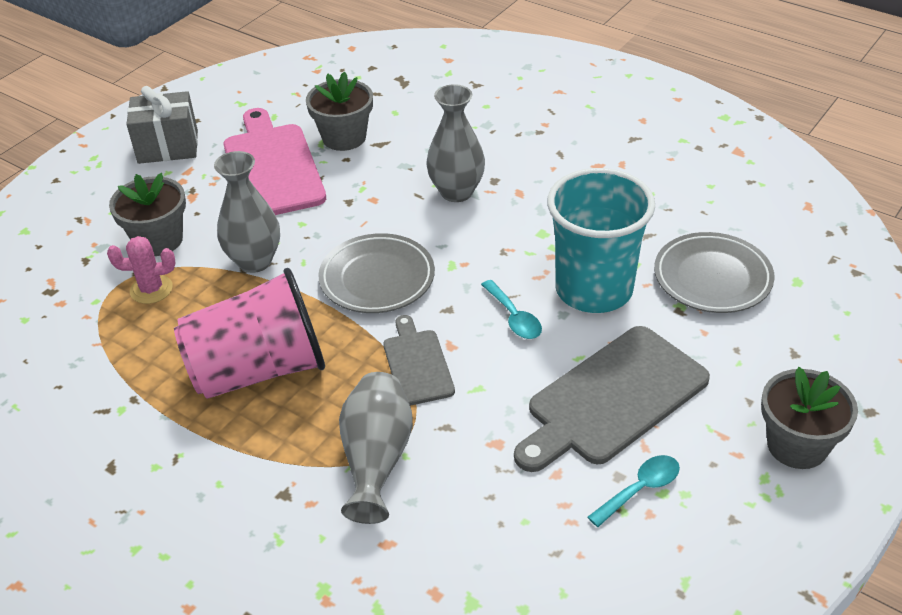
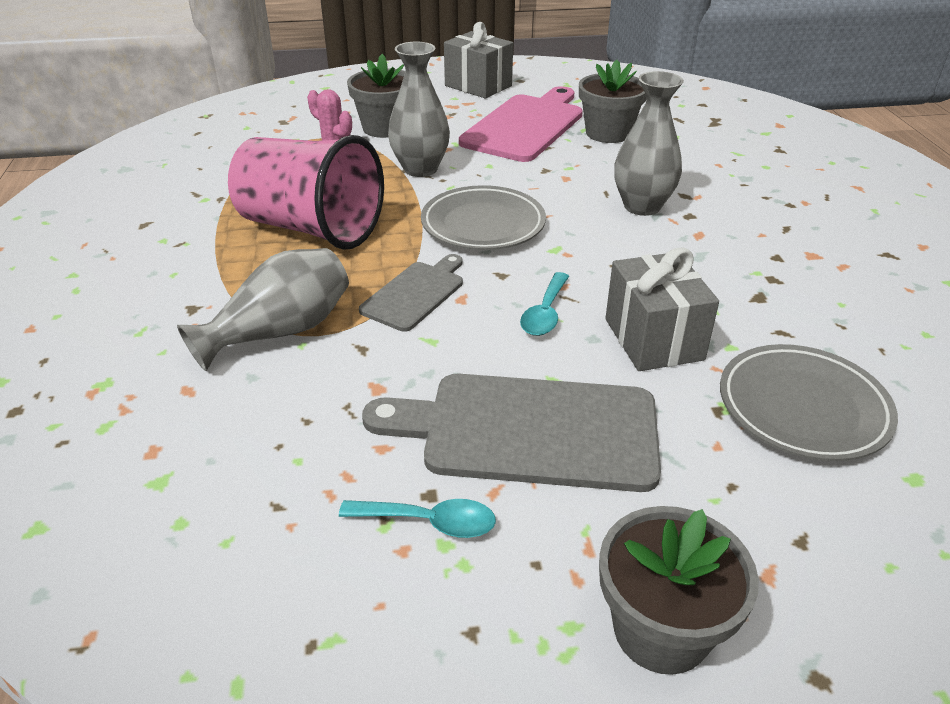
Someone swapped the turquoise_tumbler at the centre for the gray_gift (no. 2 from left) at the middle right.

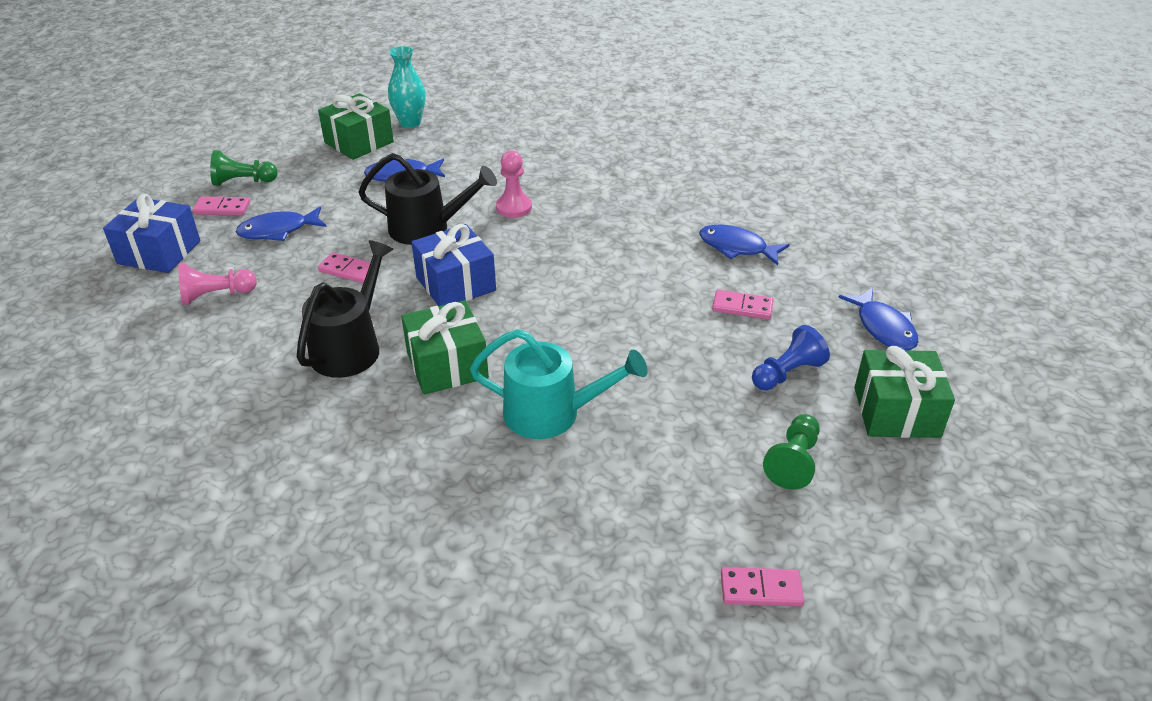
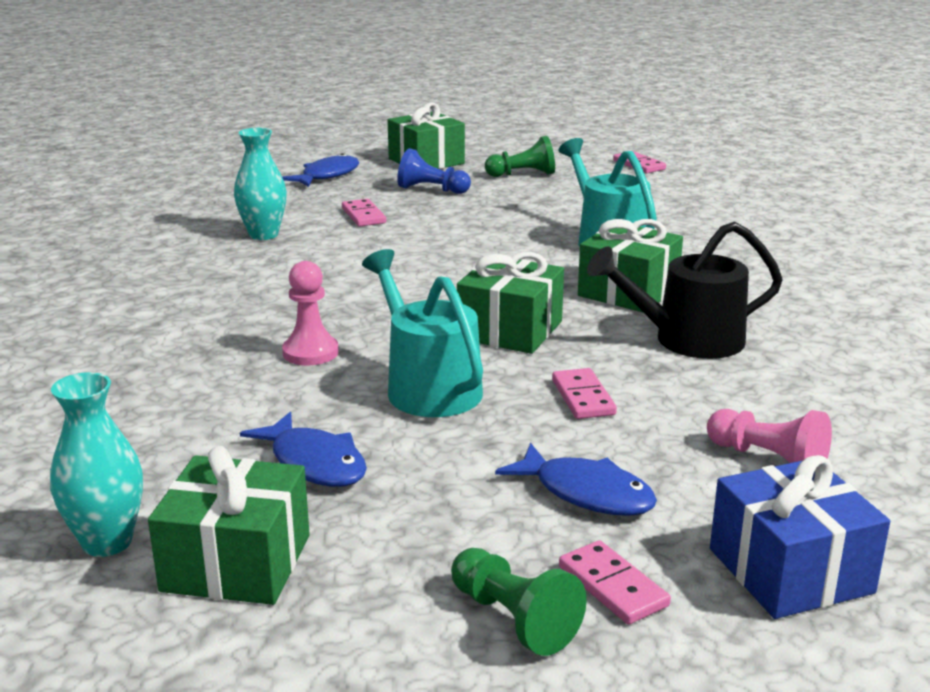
Someone repainted the black_sprinkling_can (no. 2 from left) at the top centre, which became the turquoise_sprinkling_can (no. 1 from left) at the centre. Someone repainted the royal_blue_gift (no. 2 from left) at the centre, which became the leaf-green_gift (no. 3 from left) at the centre. Someone swapped the royal_blue_fish (no. 3 from left) at the centre for the turquoise_vase (no. 2 from left) at the top left.

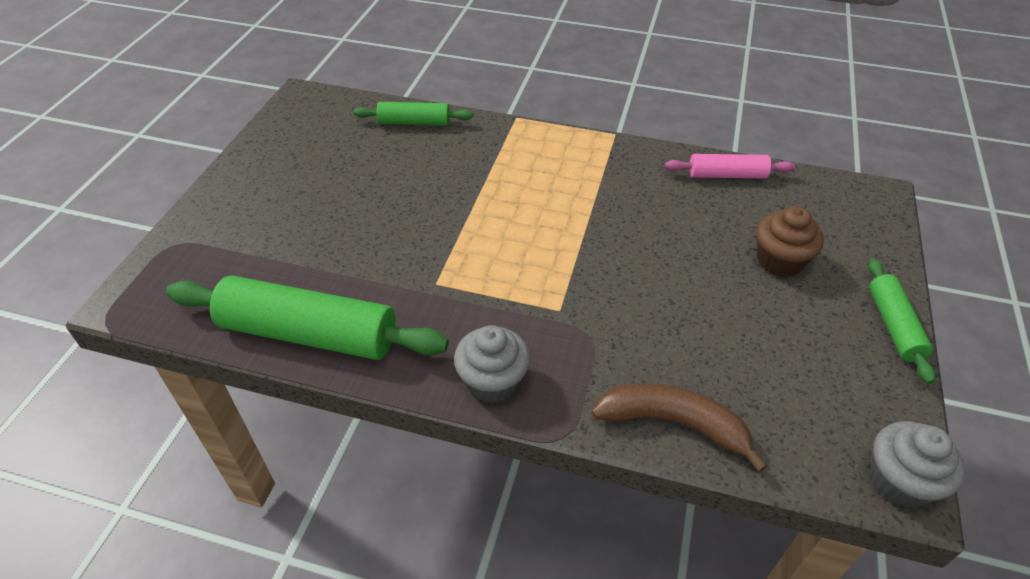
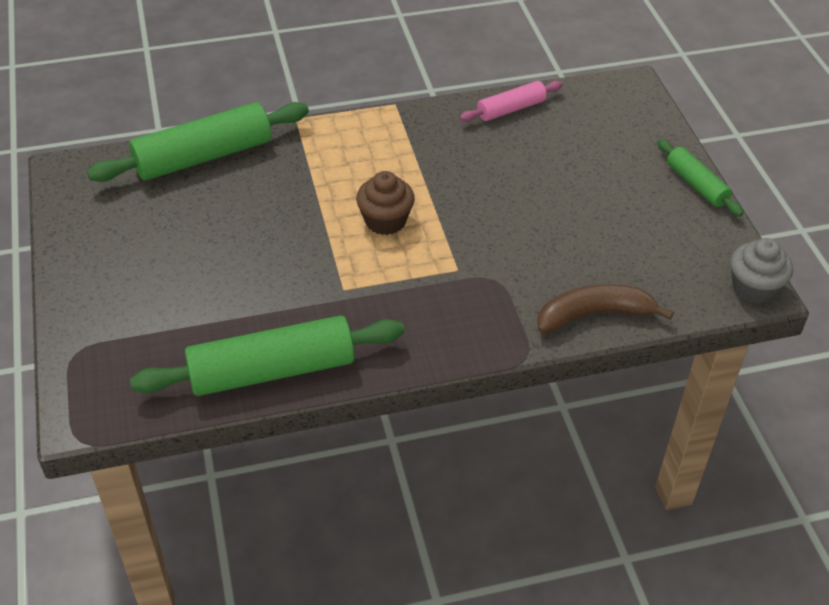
Someone scaled the leaf-green_dough_roller (no. 2 from left in the first image) at the top centre by 1.84. Someone took away the gray_muffin (no. 1 from left) at the centre. Someone carried the russet_muffin from the middle right to the centre.

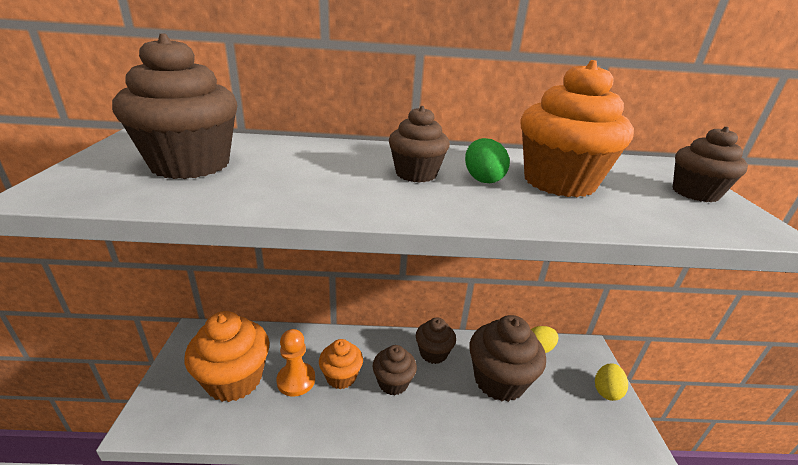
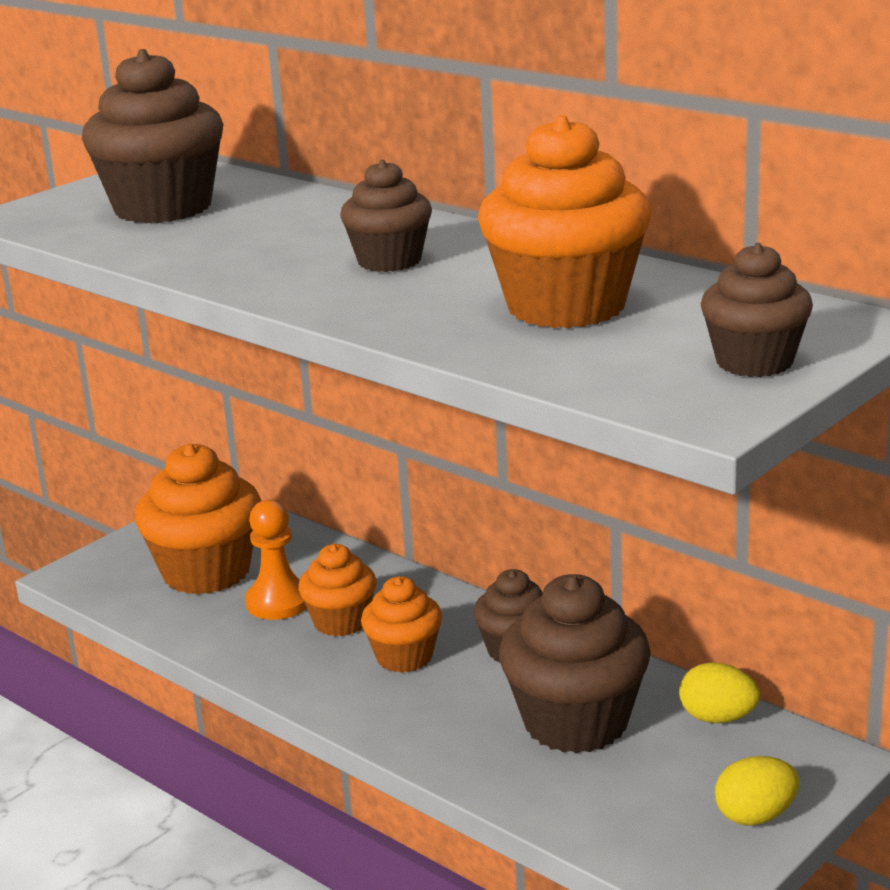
Someone repainted the russet_muffin (no. 2 from left) at the bottom centre, which became the orange-coloured_muffin (no. 3 from left) at the bottom centre. Someone took away the leaf-green_egg at the centre.

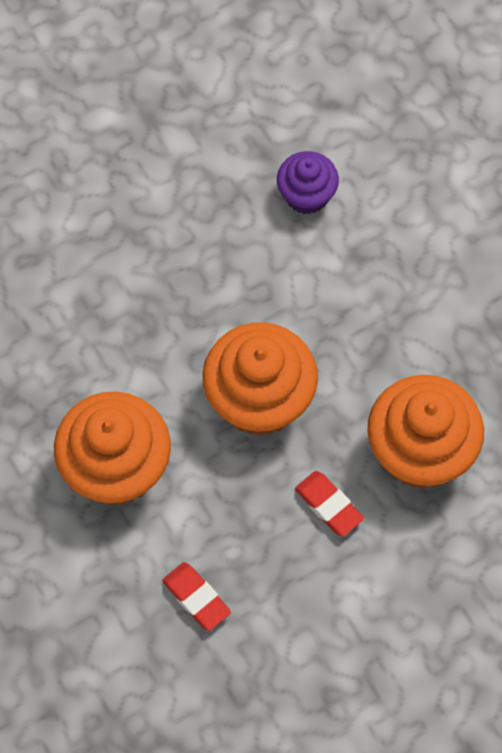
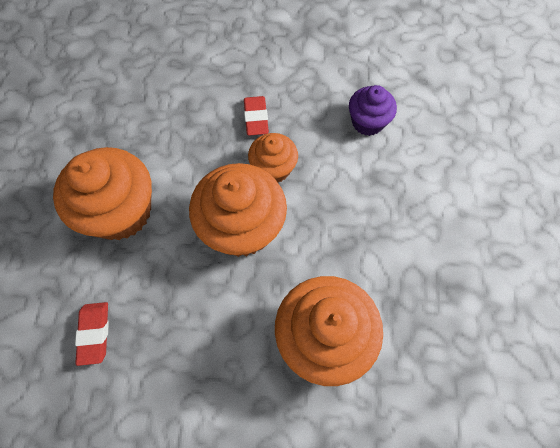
Someone carried the scarlet_eraser (no. 2 from left) from the bottom centre to the top centre. Someone put down the orange-coloured_muffin (no. 3 from left) at the centre.

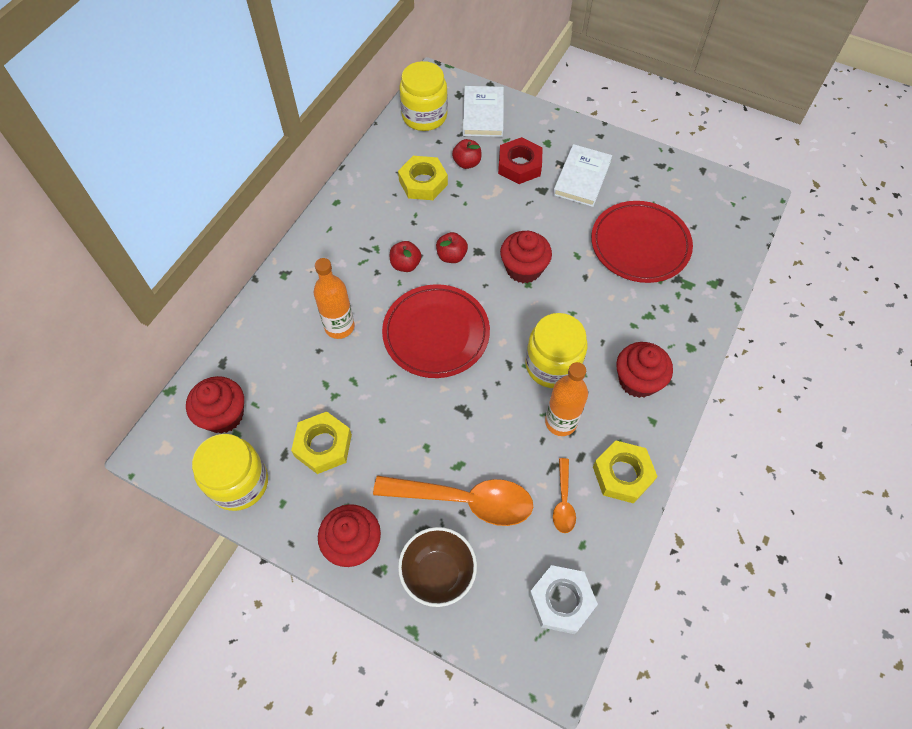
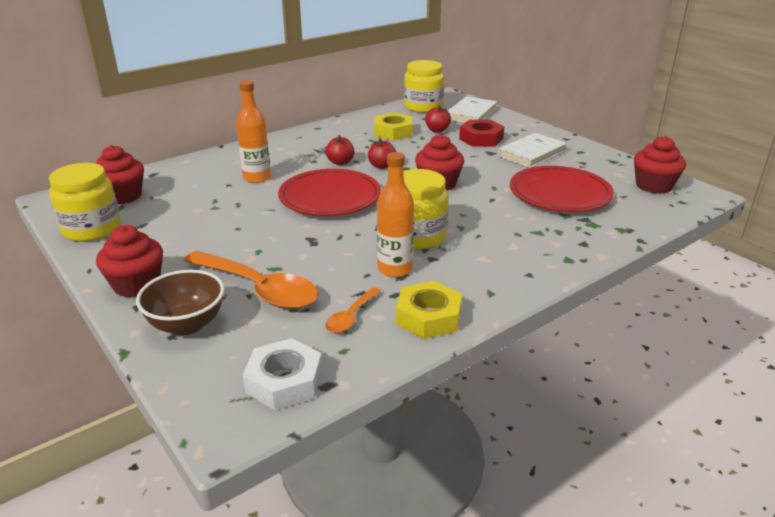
Someone took away the golden_hex_nut (no. 1 from left) at the centre. Someone carried the scarlet_muffin (no. 4 from left) from the middle right to the top right.

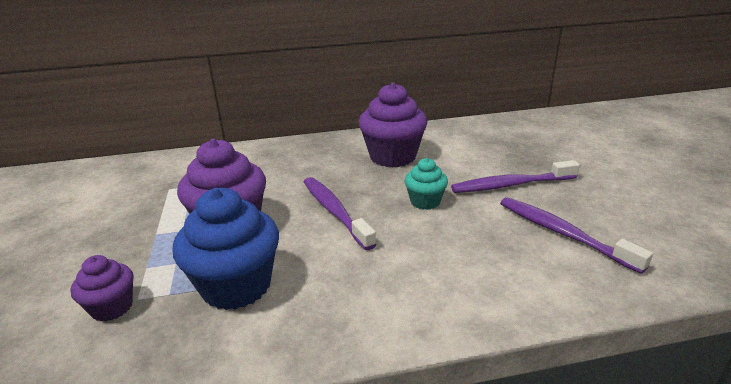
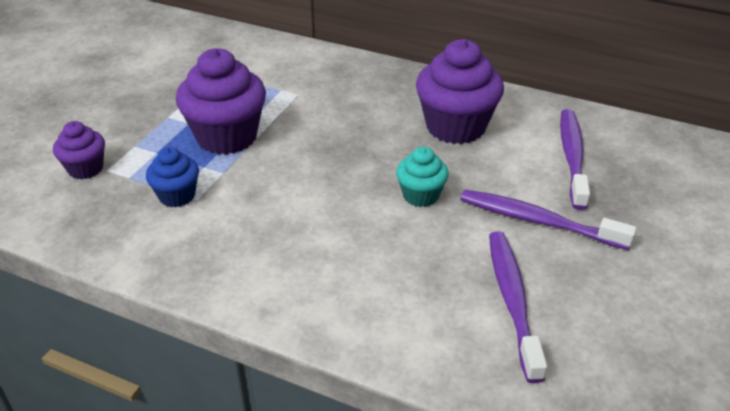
Someone scaled the royal_blue_muffin at the middle left by 0.54. Someone carried the violet_toothbrush (no. 1 from left in the first image) from the centre to the middle right.

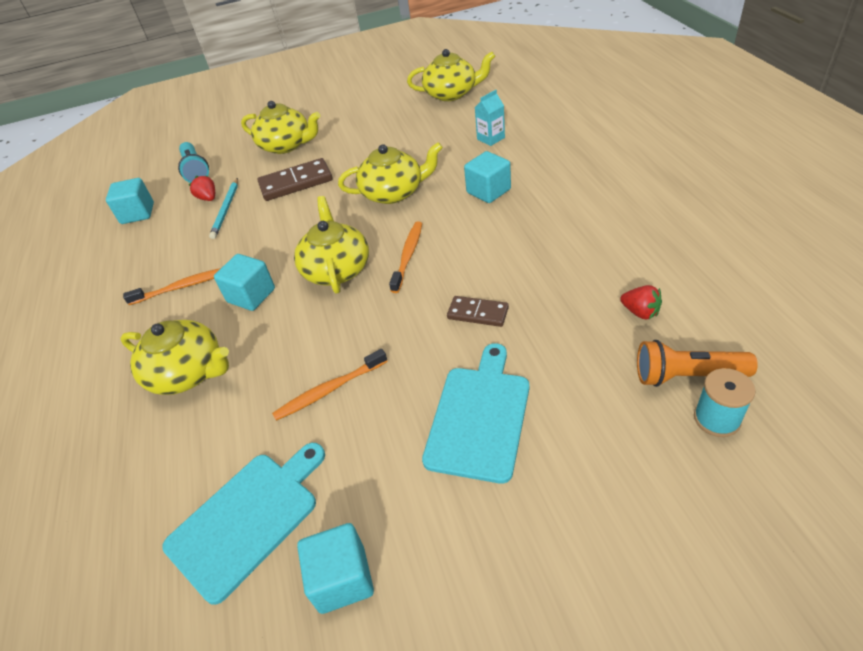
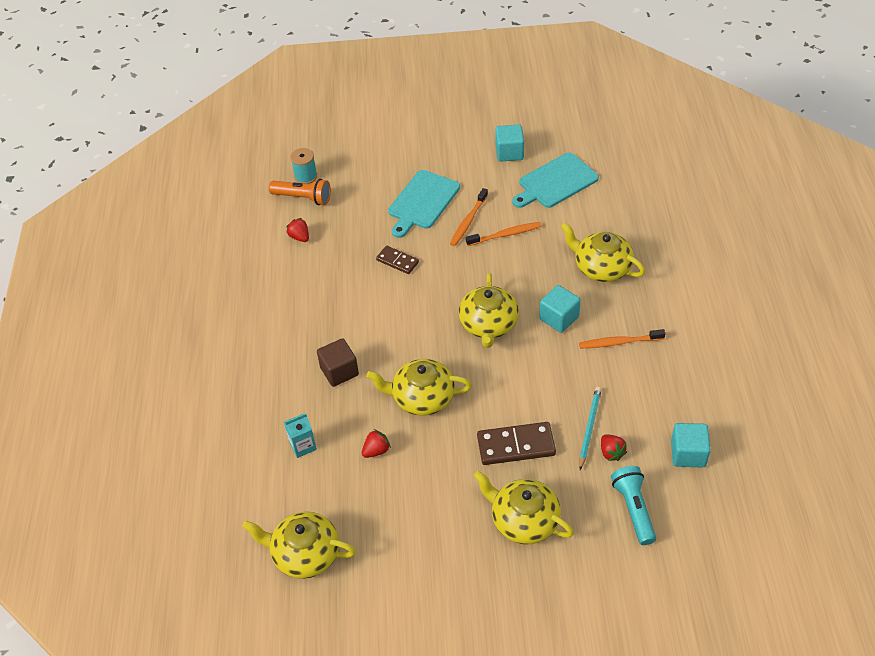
Someone carried the orange-coloured_toothbrush (no. 3 from left in the first image) from the centre to the top centre. Someone repainted the turquoise_solid_cube (no. 4 from left) at the top centre, which became the russet_solid_cube at the centre. Someone put down the scarlet_strawberry (no. 2 from left) at the bottom centre.

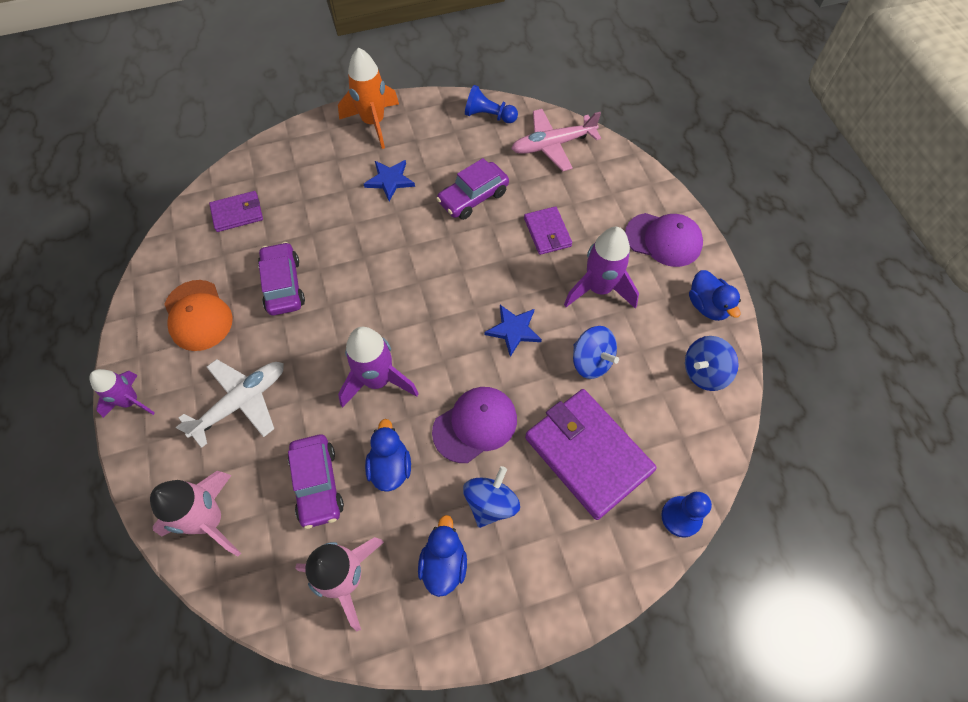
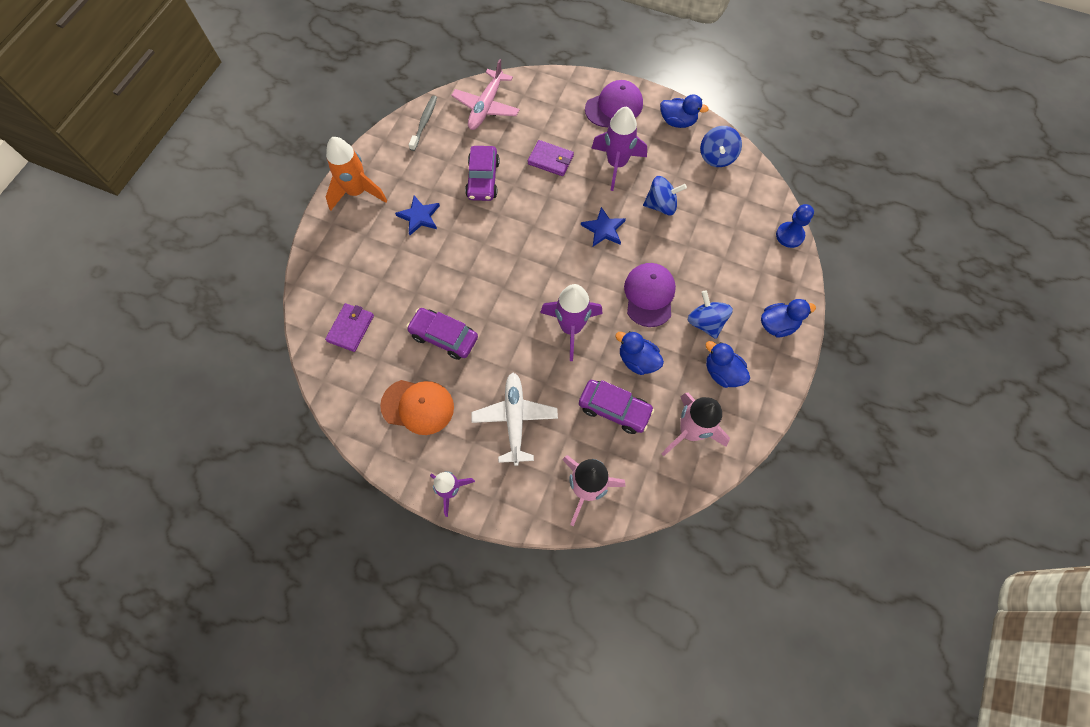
Someone swapped the royal_blue_pawn (no. 1 from left) at the top centre for the gray_toothbrush at the top centre. Someone took away the violet_card_wallet (no. 3 from left) at the centre. Someone put down the royal_blue_toy_duck (no. 4 from left) at the middle right.

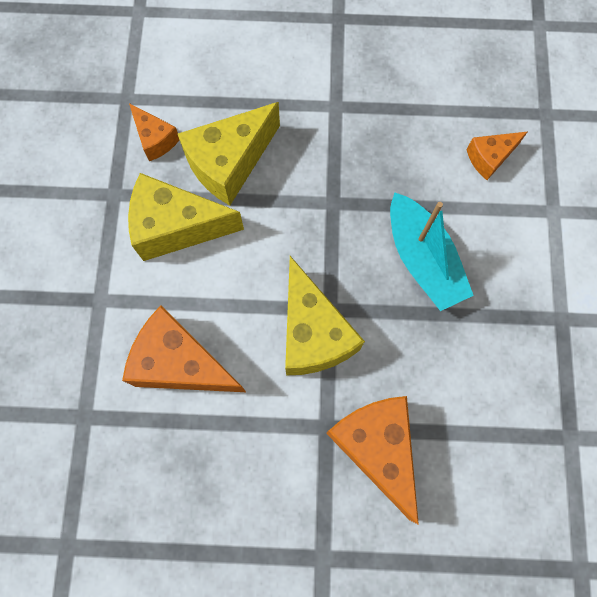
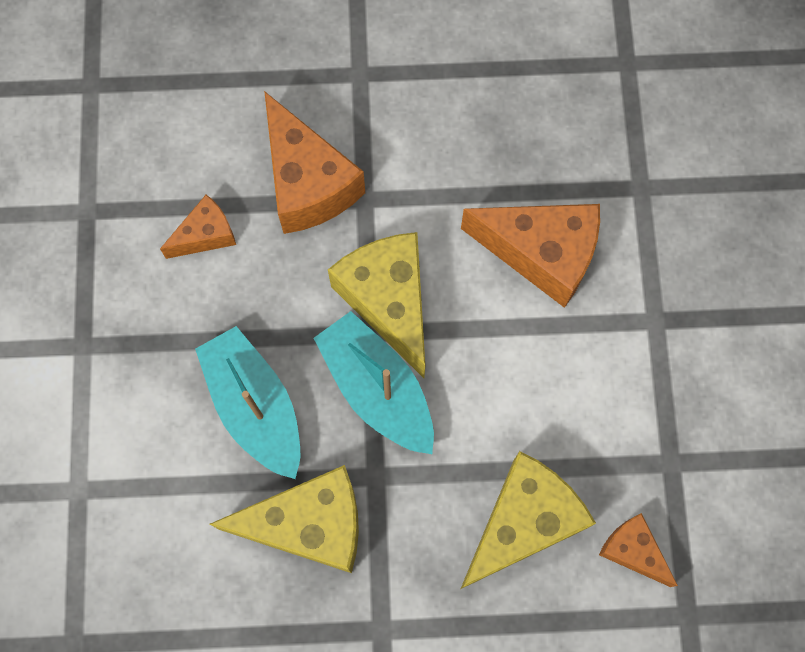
Someone carried the golden_cheese (no. 1 from left) from the middle left to the bottom centre. Someone carried the orange-coloured_cheese (no. 4 from left in the first image) from the top right to the middle left. Someone put down the turquoise_sailboat (no. 2 from left) at the centre.

